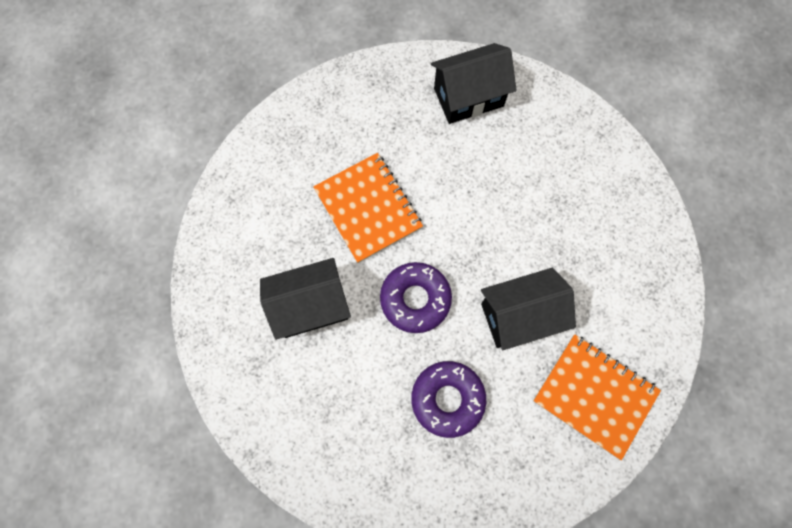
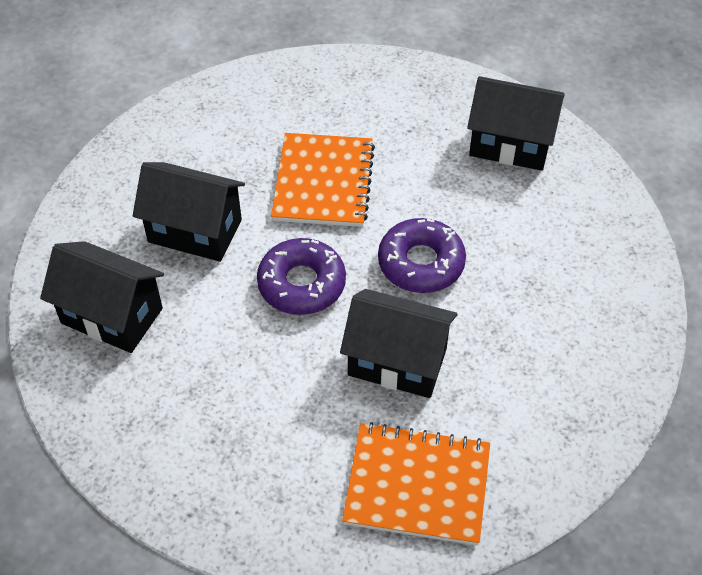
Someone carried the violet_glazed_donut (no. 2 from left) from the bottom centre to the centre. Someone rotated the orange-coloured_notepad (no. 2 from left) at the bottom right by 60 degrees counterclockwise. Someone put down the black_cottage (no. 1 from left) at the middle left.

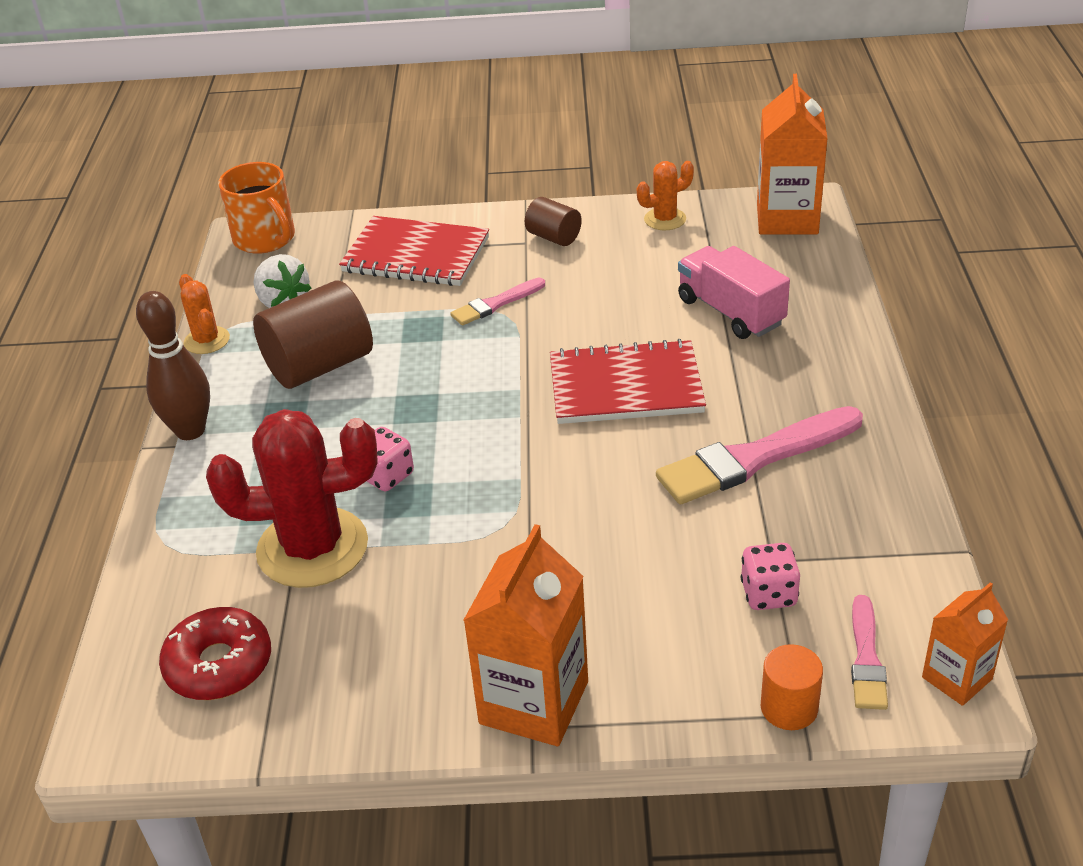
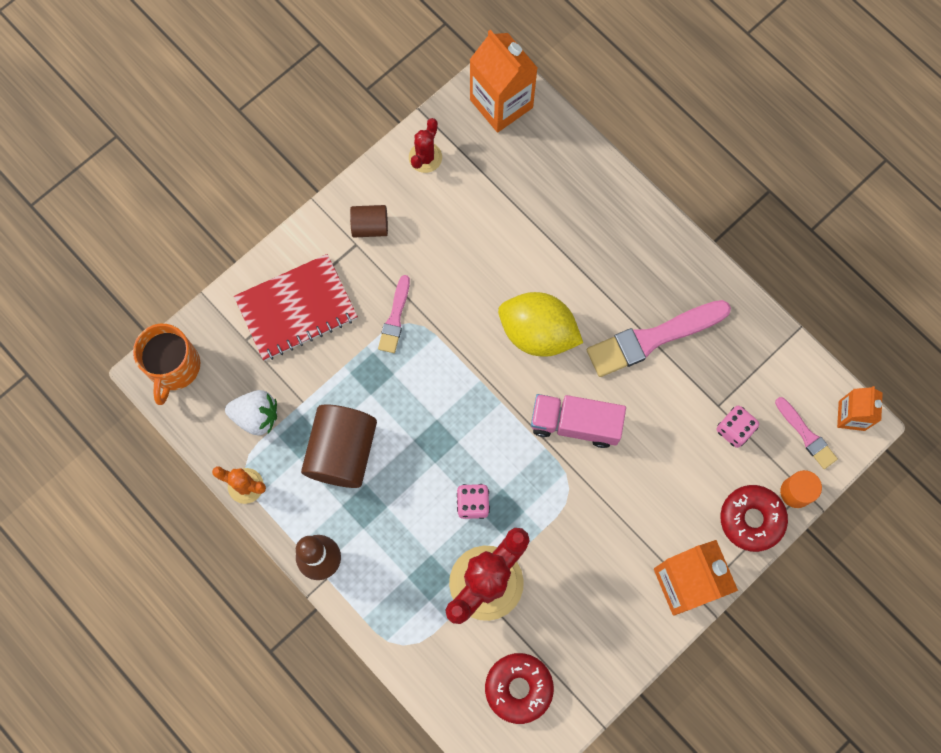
Someone rotated the orange-coloured_tea_mug at the top left by 90 degrees clockwise. Someone swapped the scarlet_notepad (no. 2 from left) at the centre for the golden_lemon at the centre. Someone repainted the orange-coloured_cactus (no. 2 from left) at the top centre, which became the scarlet_cactus (no. 1 from left) at the top centre. Someone rotated the rosy_brush (no. 2 from left) at the middle right by 45 degrees clockwise. Someone carried the rosy_lorry from the middle right to the centre. Someone put down the scarlet_glazed_donut (no. 2 from left) at the bottom right.

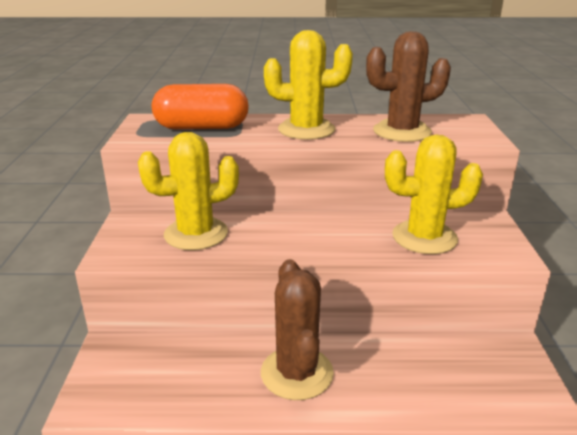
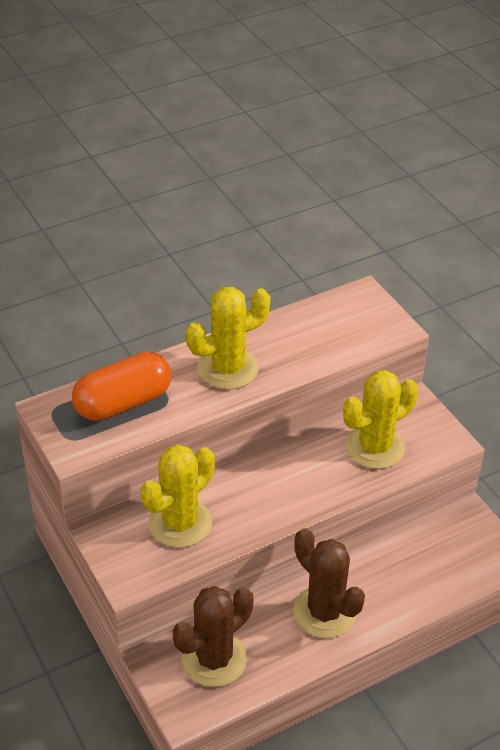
Someone carried the russet_cactus (no. 2 from left in the first image) from the top right to the bottom centre.

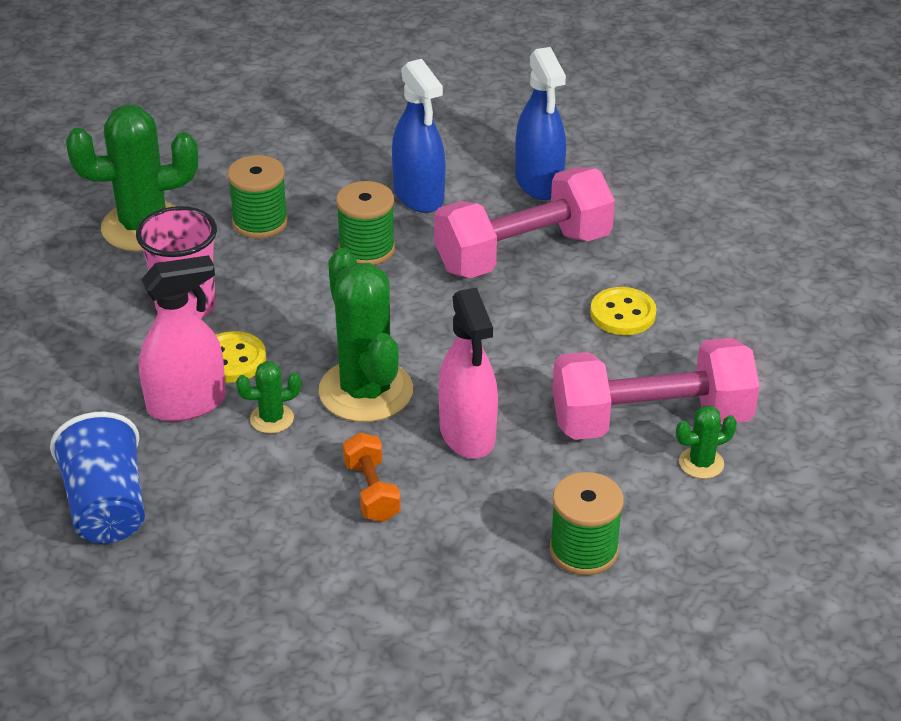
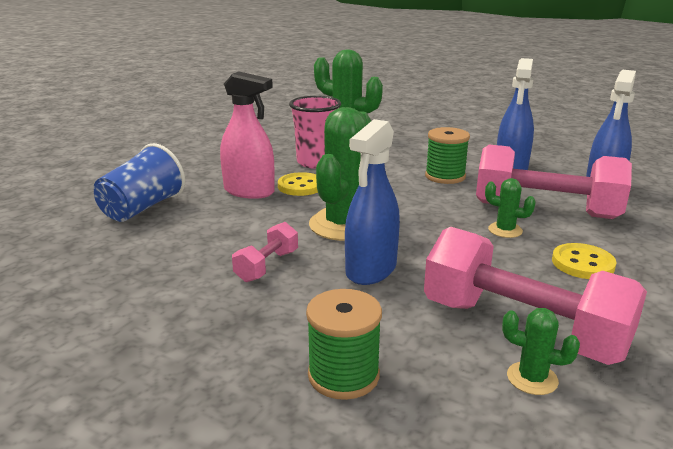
Someone took away the leaf-green_reel_of_thread (no. 1 from left) at the top left. Someone carried the leaf-green_cactus (no. 2 from left in the first image) from the middle left to the middle right. Someone repainted the orange-coloured_hand_weight at the centre, which became the rosy_hand_weight (no. 1 from left) at the centre. Someone repainted the rosy_sprayer (no. 2 from left) at the centre, which became the royal_blue_sprayer (no. 1 from left) at the centre.

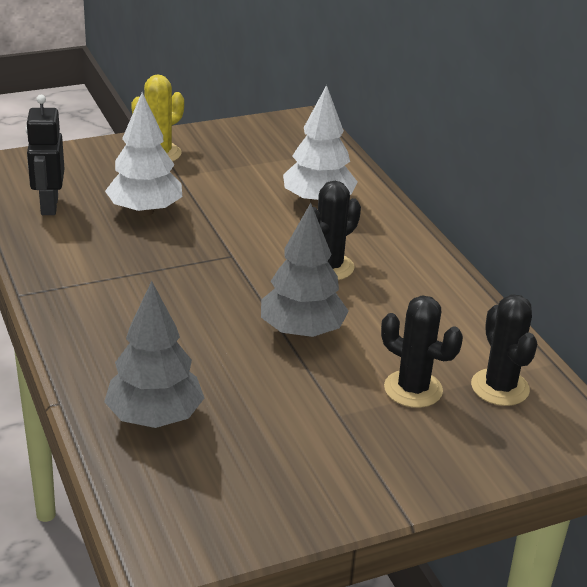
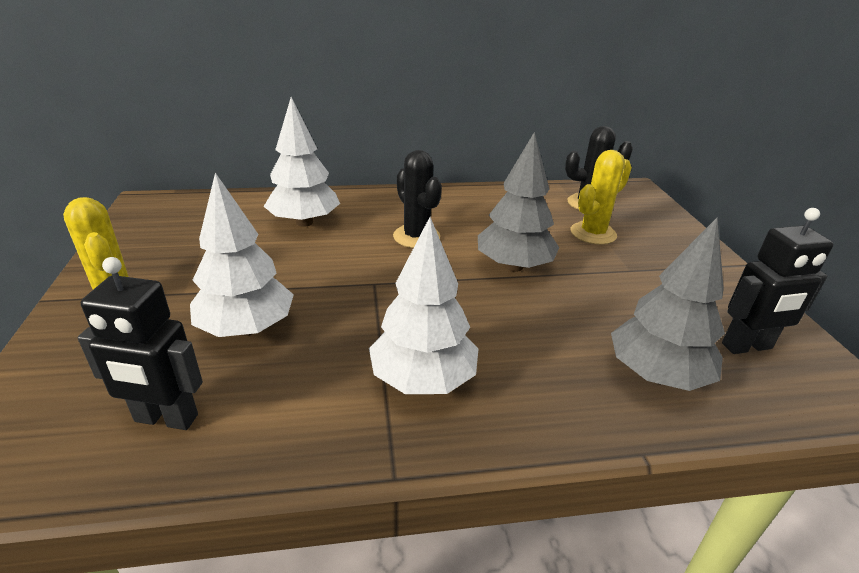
Someone repainted the black_cactus (no. 2 from left) at the middle right, which became the golden_cactus (no. 2 from left) at the middle right. Someone put down the white_toy_tree (no. 3 from left) at the centre. Someone put down the black_toy_robot (no. 2 from left) at the middle right.

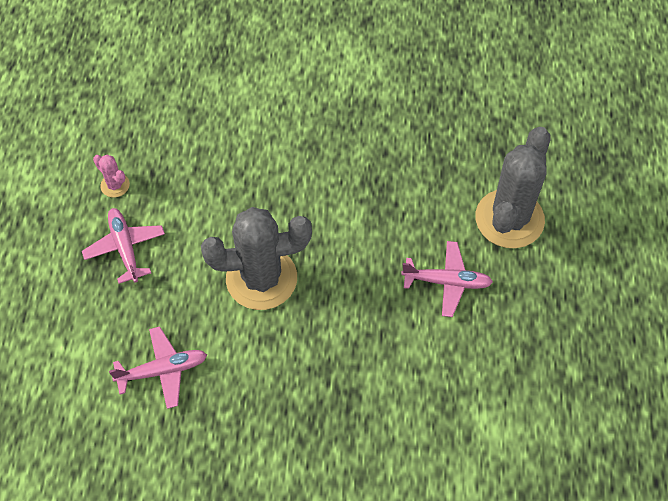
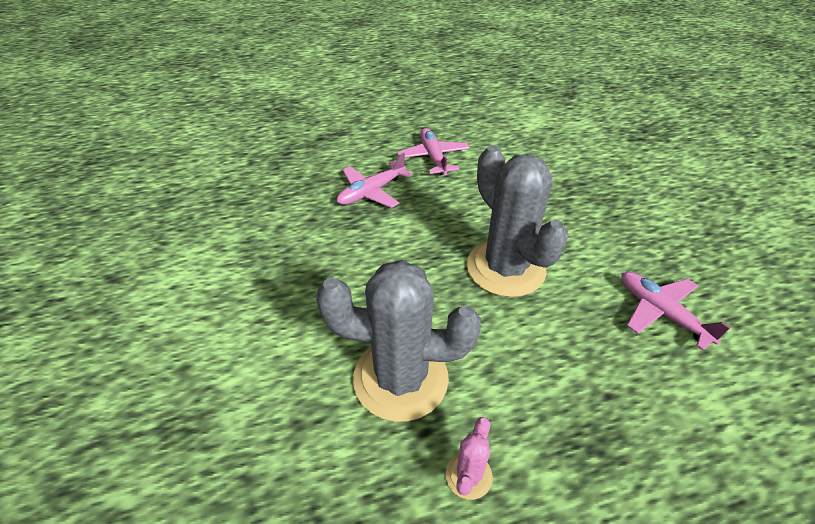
Someone carried the rosy_plane (no. 1 from left) from the middle left to the centre. Someone carried the gray_cactus (no. 2 from left in the first image) from the middle right to the centre.

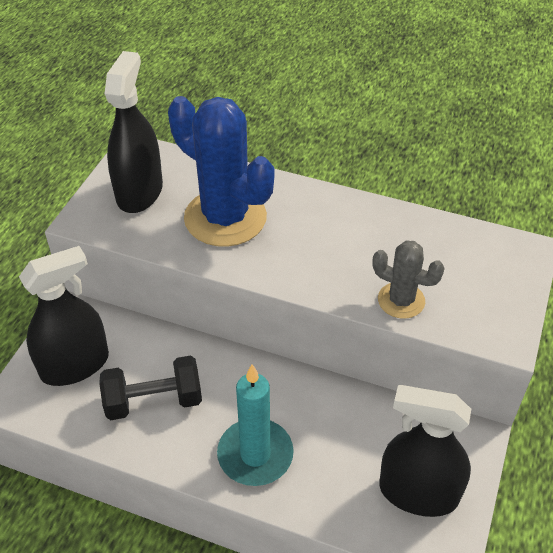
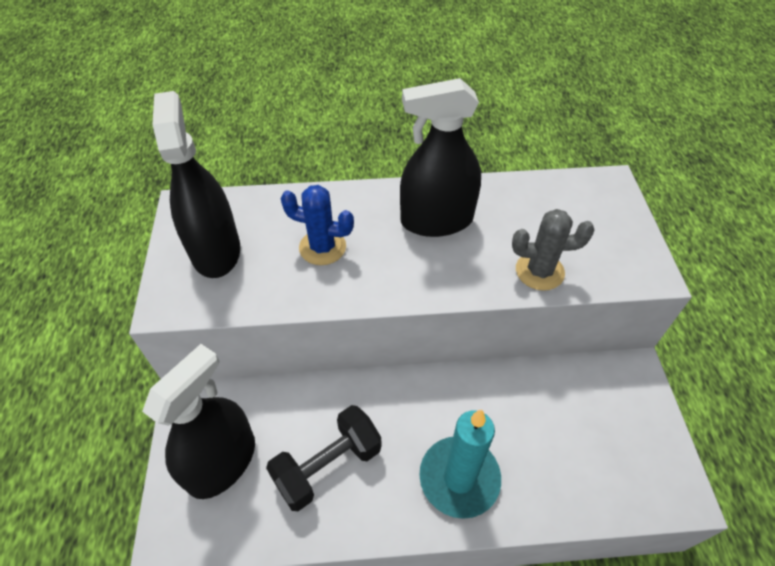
Someone scaled the royal_blue_cactus at the top centre by 0.52. Someone carried the black_sprayer (no. 3 from left) from the bottom right to the top centre.

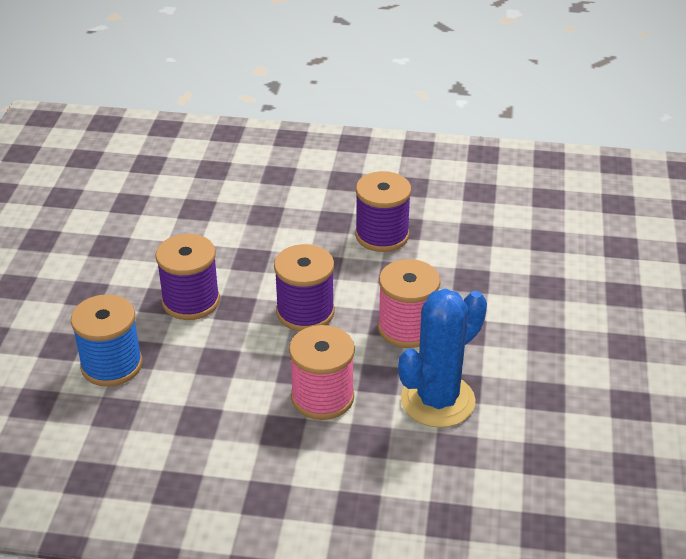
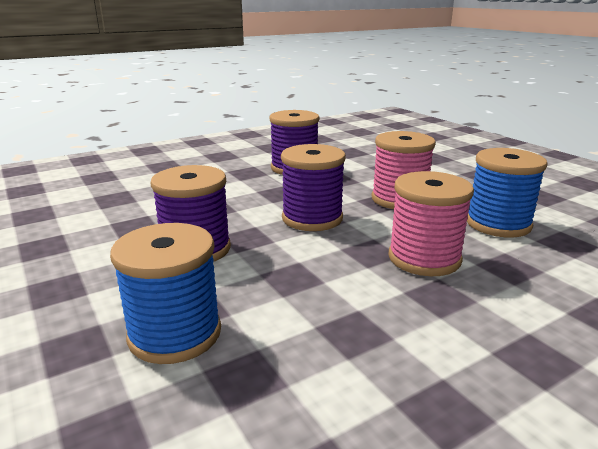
Someone swapped the royal_blue_cactus at the centre for the royal_blue_reel_of_thread (no. 2 from left) at the middle right.

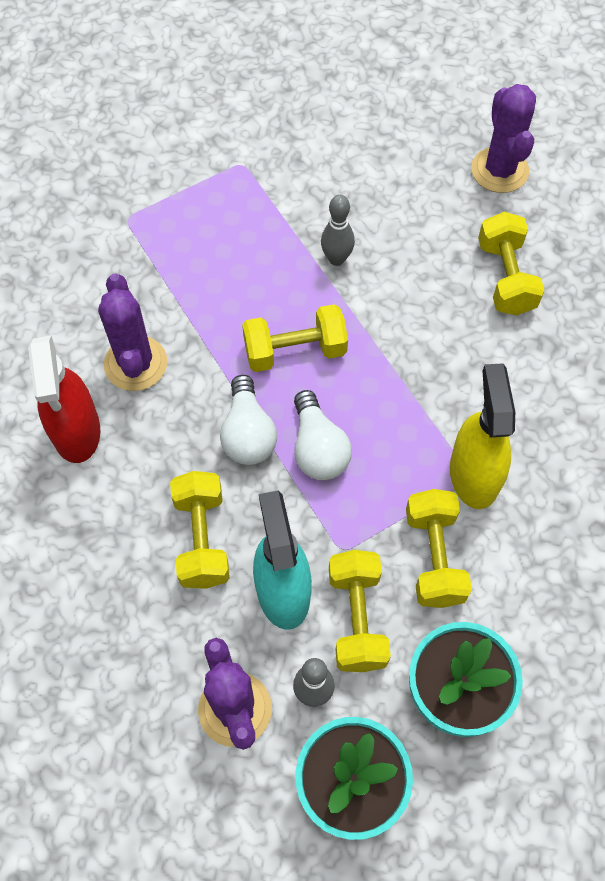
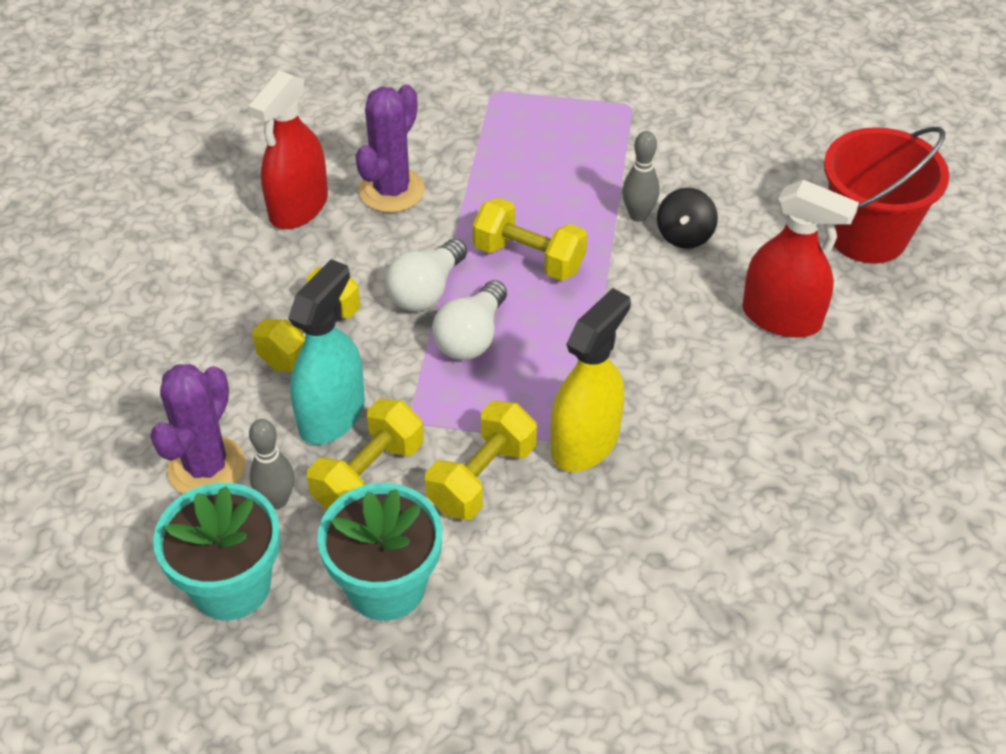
Someone swapped the violet_cactus (no. 3 from left) at the top right for the scarlet_pail at the top right. Someone swapped the golden_hand_weight (no. 5 from left) at the top right for the scarlet_sprayer (no. 2 from left) at the middle right. Someone put down the black_spinning_top at the top right.

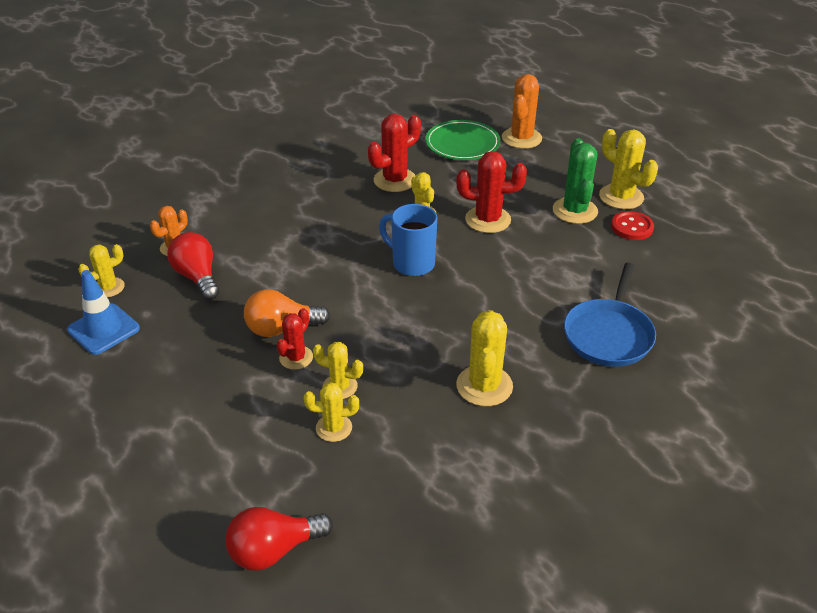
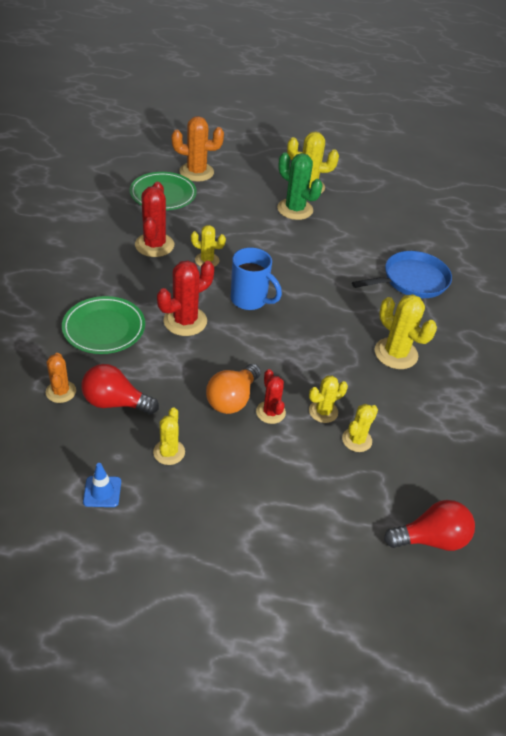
Someone scaled the royal_blue_traffic_cone at the middle left by 0.62. Someone carried the golden_cactus (no. 1 from left) from the middle left to the centre. Someone rotated the scarlet_light_bulb (no. 2 from left) at the bottom centre by 120 degrees counterclockwise. Someone rotated the royal_blue_tea_mug at the centre by 135 degrees counterclockwise. Someone carried the scarlet_cactus (no. 3 from left in the first image) from the top centre to the centre. Someone rotated the orange-coloured_cactus (no. 2 from left) at the top centre by 60 degrees counterclockwise. Someone rotated the royal_blue_skillet at the middle right by 90 degrees counterclockwise. Someone took away the scarlet_shirt_button at the middle right. Someone put down the leaf-green_dinner_plate (no. 1 from left) at the middle left.

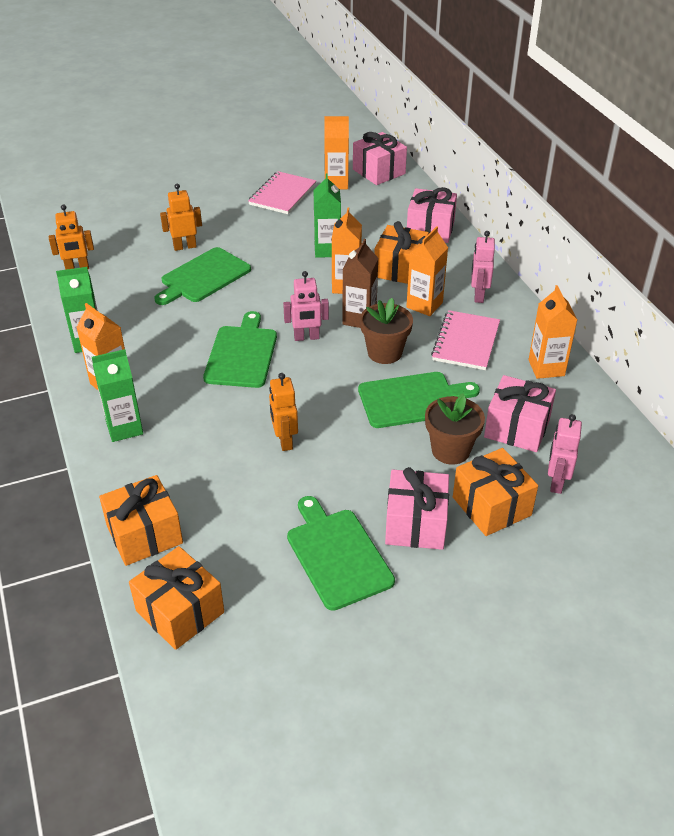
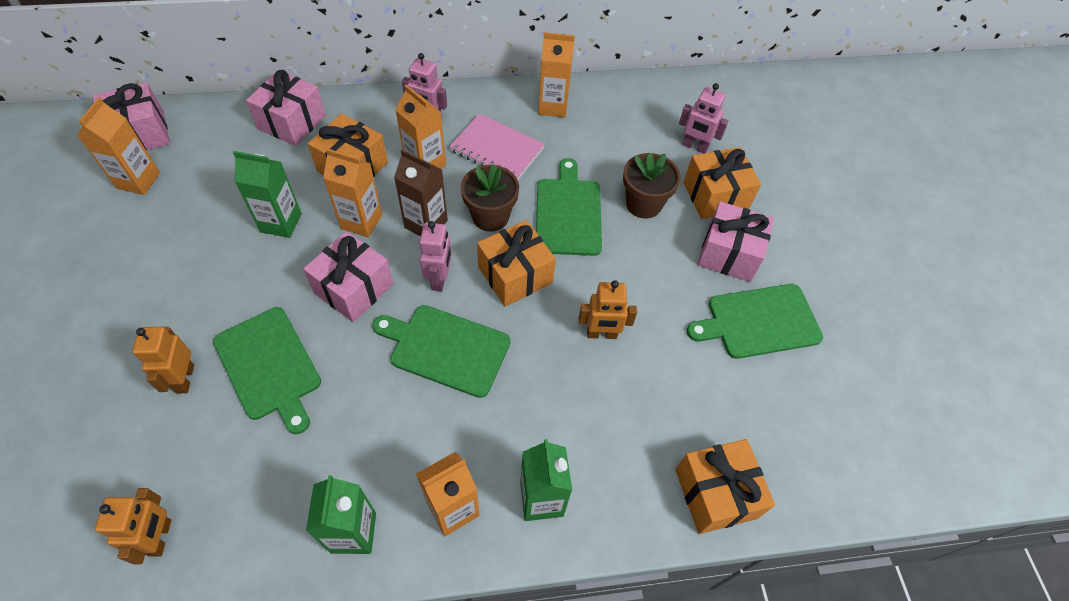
Someone carried the orange-coloured_gift (no. 2 from left) from the bottom left to the centre. Someone took away the rosy_notepad (no. 1 from left) at the top centre. Someone carried the rosy_gift (no. 4 from left in the first image) from the middle right to the middle left.

